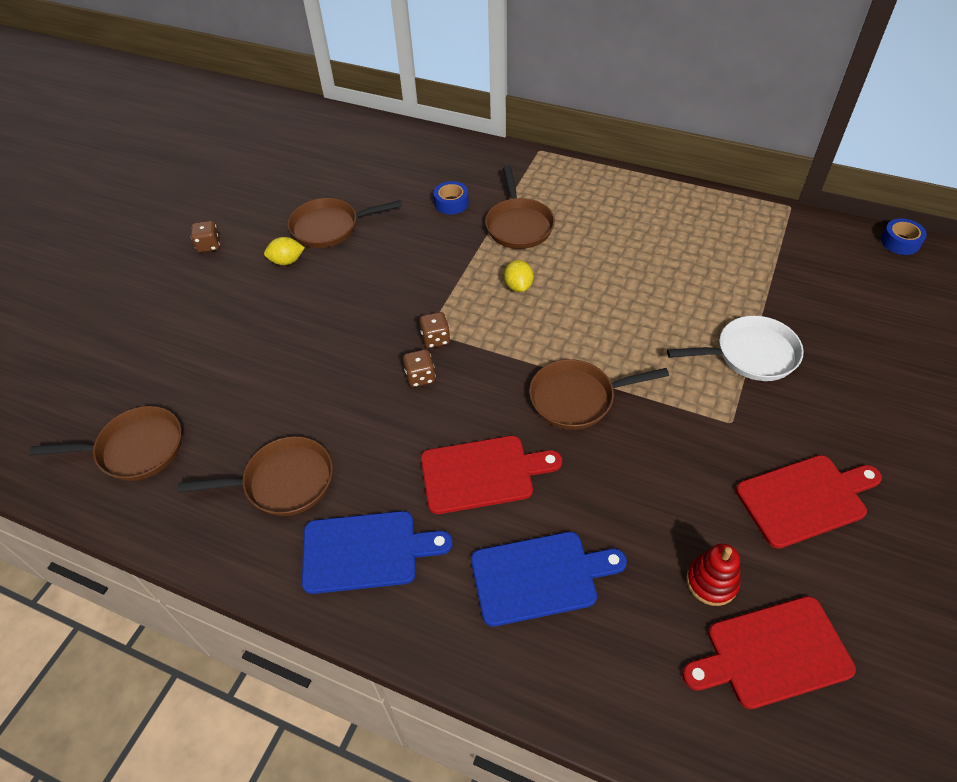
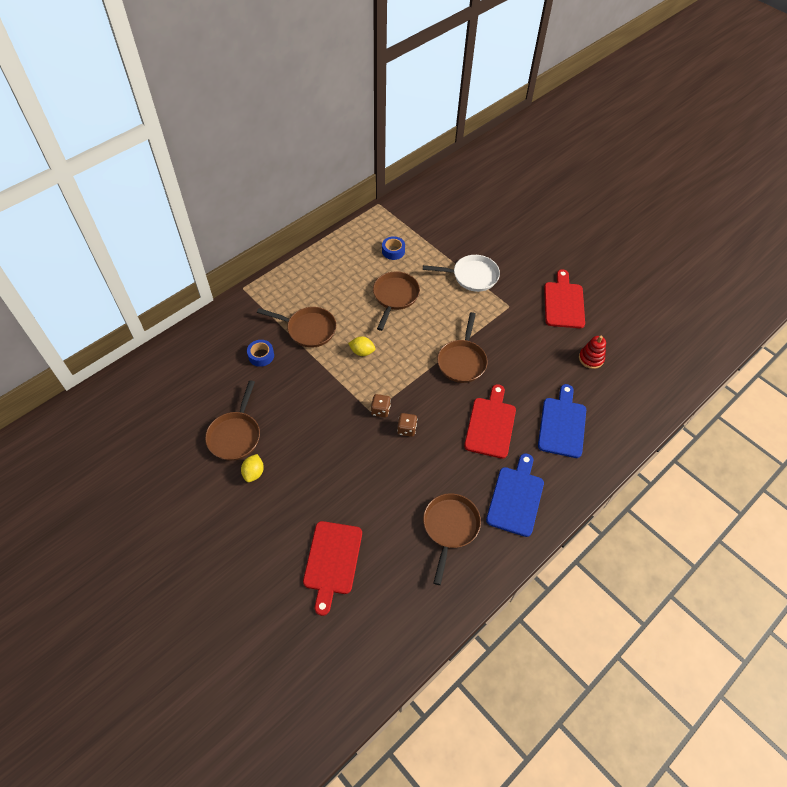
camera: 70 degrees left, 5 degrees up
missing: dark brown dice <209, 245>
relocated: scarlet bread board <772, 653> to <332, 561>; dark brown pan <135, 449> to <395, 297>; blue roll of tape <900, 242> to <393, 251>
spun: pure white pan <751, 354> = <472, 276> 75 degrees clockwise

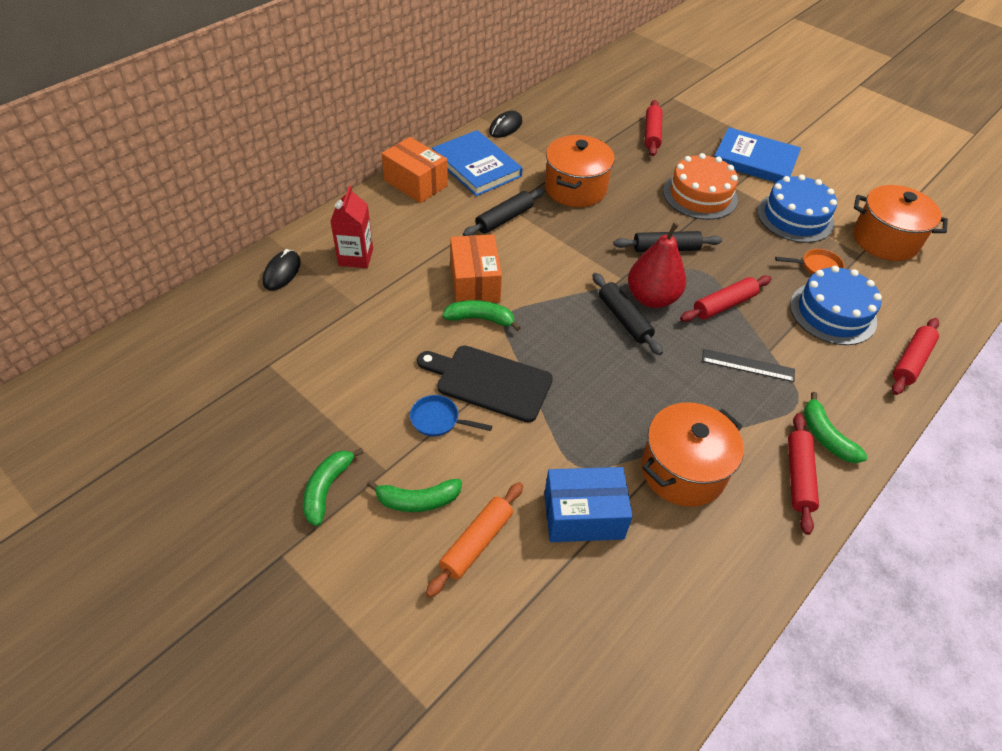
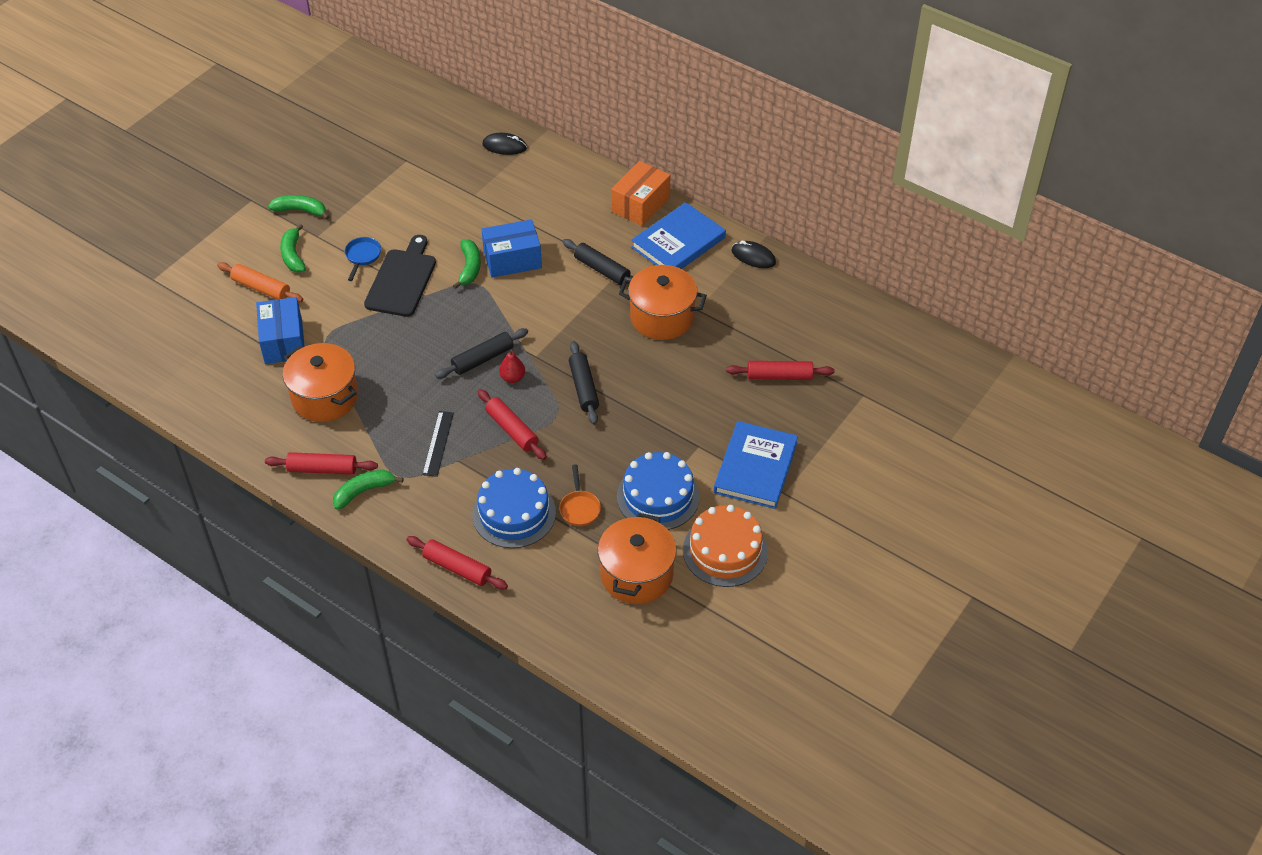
camera: 85 degrees right, 0 degrees up
missing: scarlet carton <356, 257>
relocated: orange-coloured cake <700, 195> to <725, 551>
colour: orange-coloured package <475, 282> to blue package <512, 259>
size: scarlet pear <652, 298> = <512, 378> x0.50

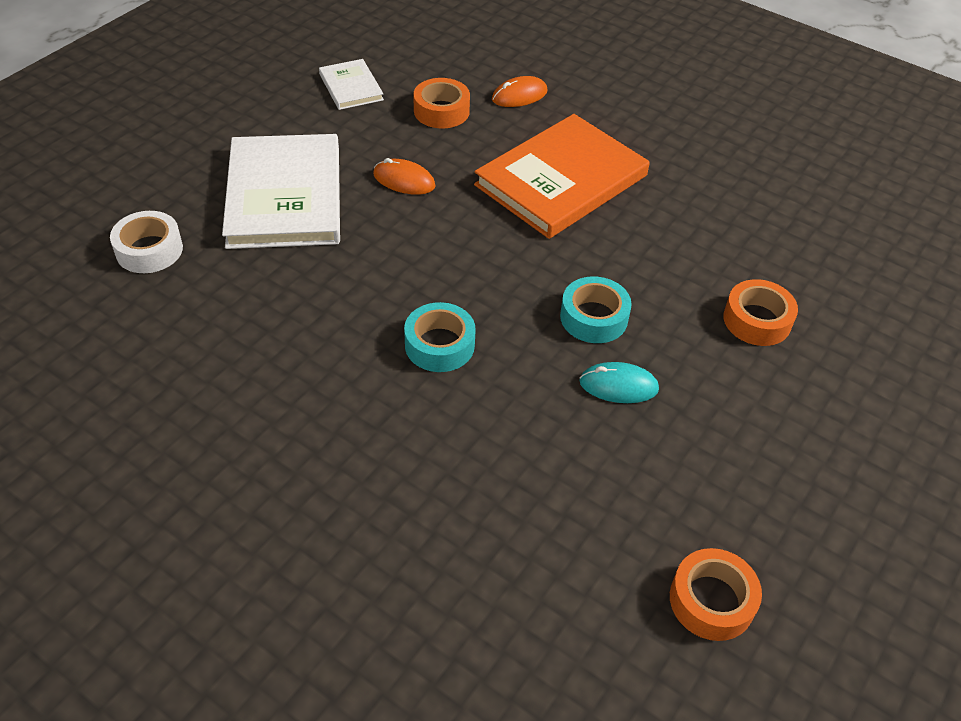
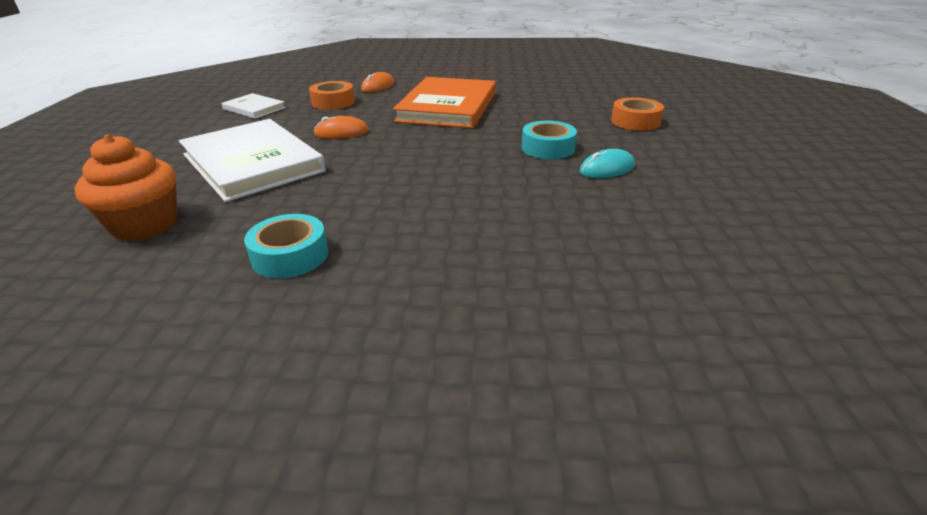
camera: 30 degrees left, 15 degrees down
missing: orange-coloured roll of tape <711, 600>
relocated: teal roll of tape <439, 345> to <290, 255>
exchanged: pure white roll of tape <149, 250> to orange-coloured fairy cake <145, 225>

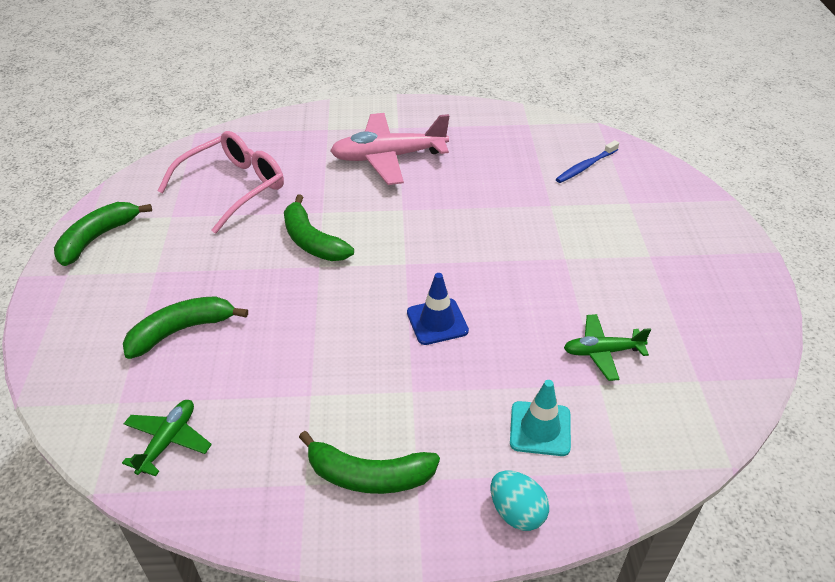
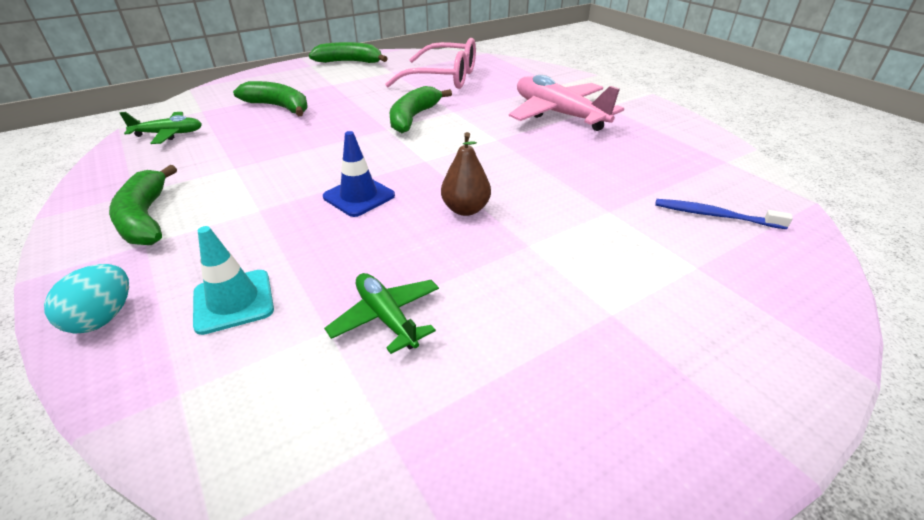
camera: 60 degrees right, 5 degrees down
appeared: dark brown pear <465, 209>

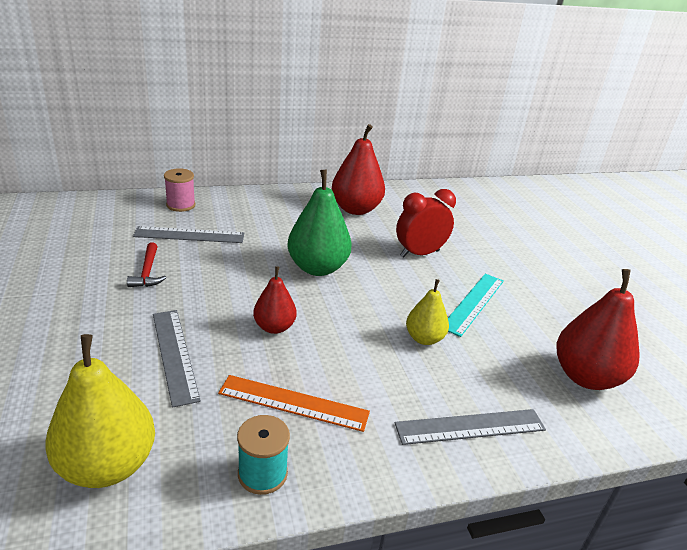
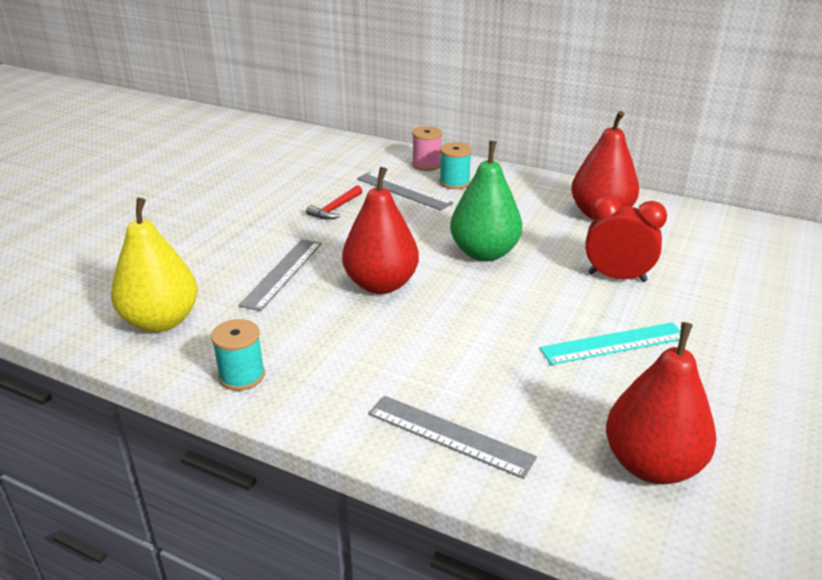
camera: 45 degrees right, 0 degrees up
missing: orange-coloured straightedge <293, 402>; yellow pear <424, 338>
appeared: teal bobbin <454, 182>
size: scarlet pear <274, 327> = <381, 284> x1.71

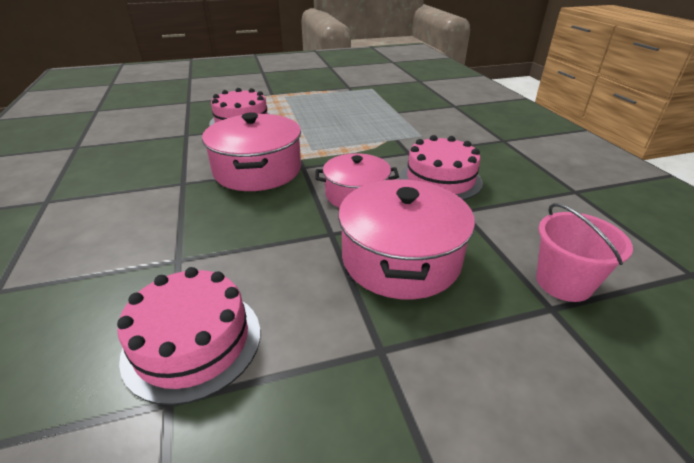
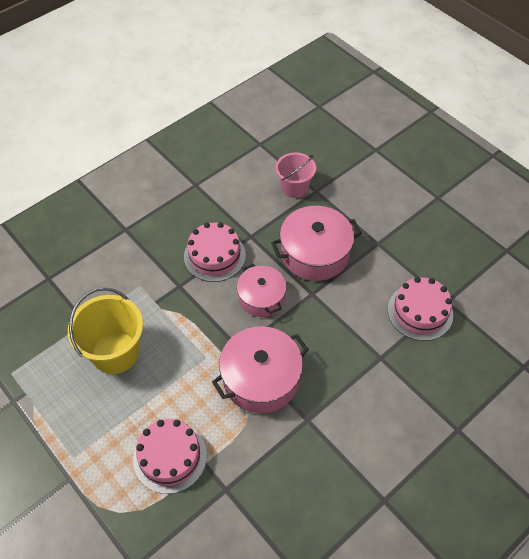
camera: 115 degrees left, 20 degrees up
appeared: yellow bucket <115, 352>

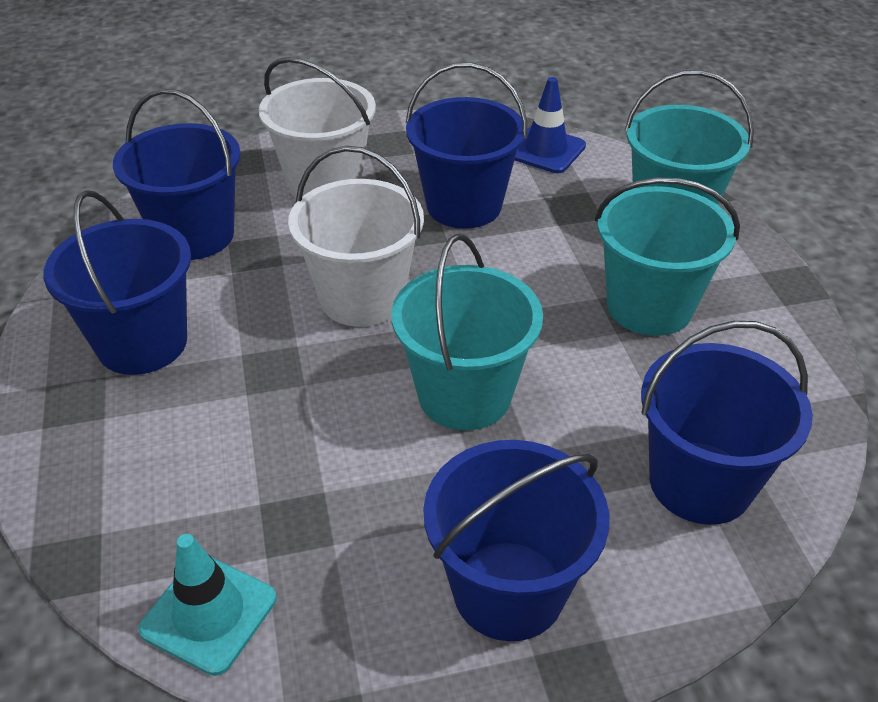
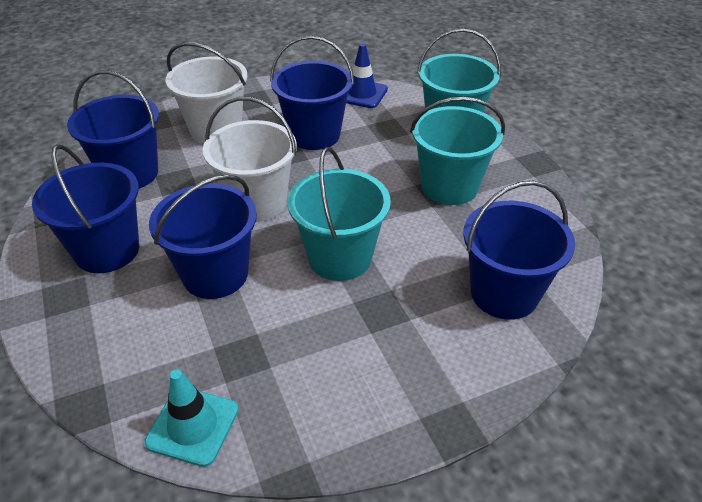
camera: 10 degrees left, 0 degrees up
relocated: blue bucket <508, 590> to <215, 274>

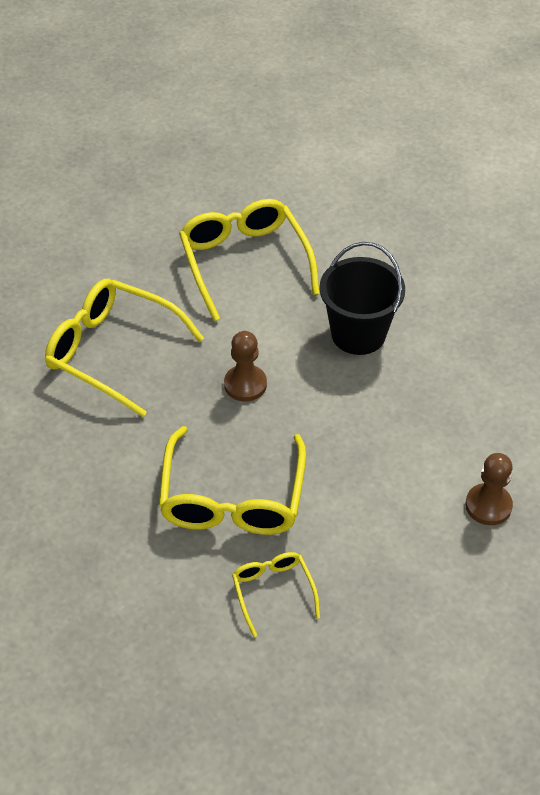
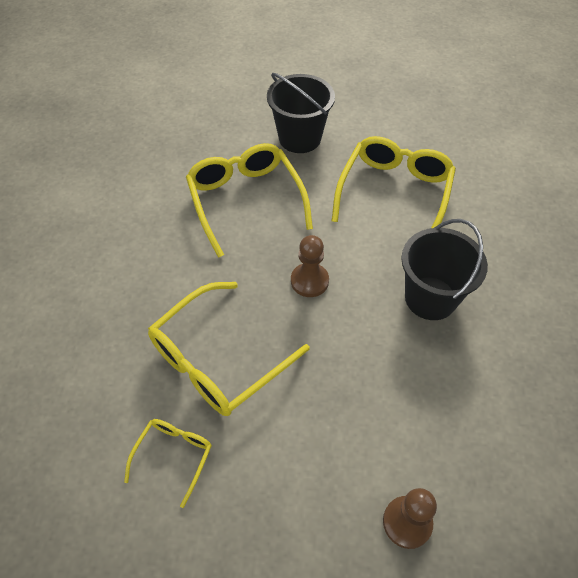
camera: 40 degrees right, 5 degrees up
appeared: jet-black bucket <299, 138>

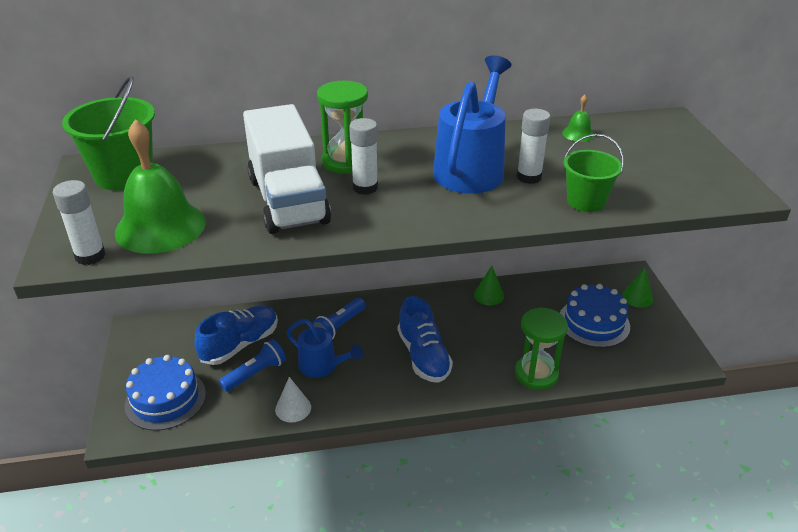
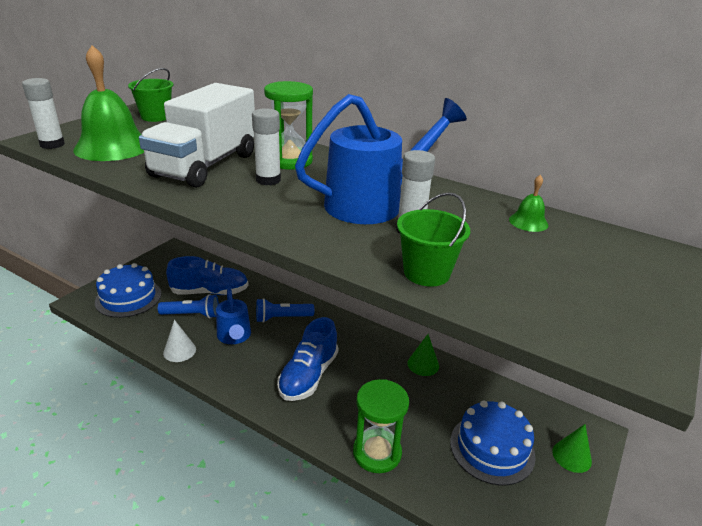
camera: 40 degrees right, 5 degrees down
size: emerald bucket <124, 175> = <156, 117> x0.63

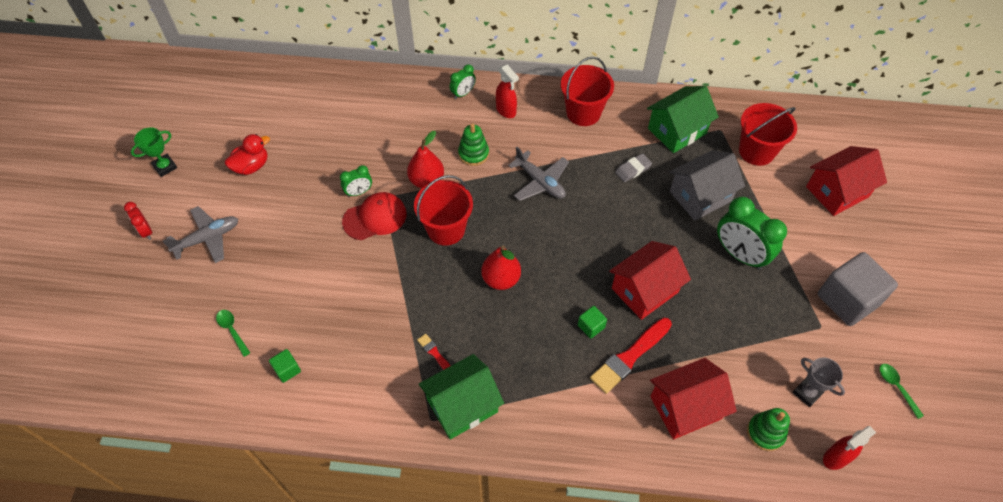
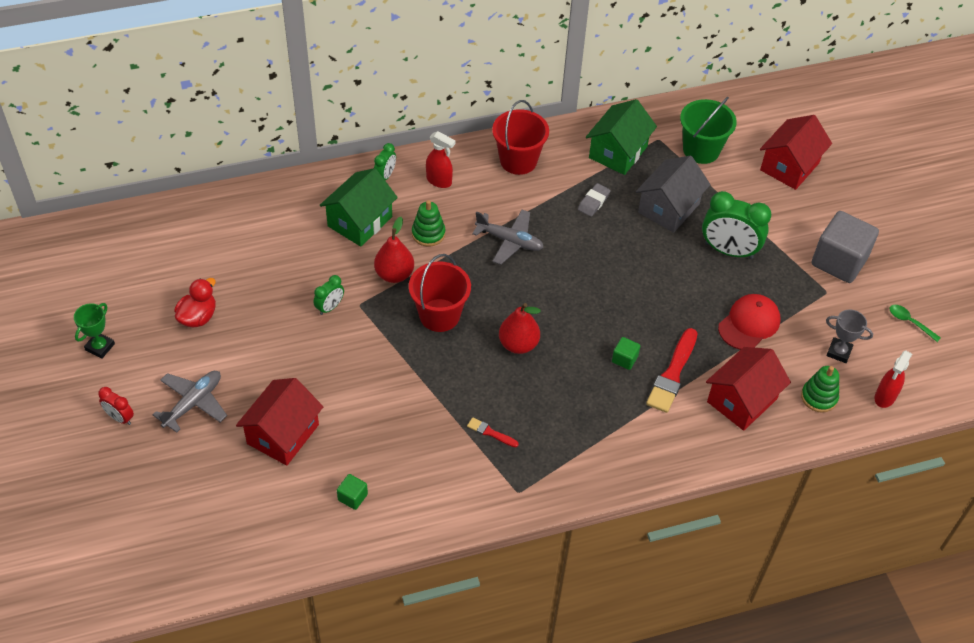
camera: 25 degrees left, 5 degrees down
missing: emerald spoon <232, 330>
relocated: scarlet cottage <645, 290> to <283, 434>; emerald cottage <462, 405> to <360, 221>; scarlet cap <375, 218> to <749, 323>
colour: scarlet bucket <756, 151> to emerald bucket <701, 150>

